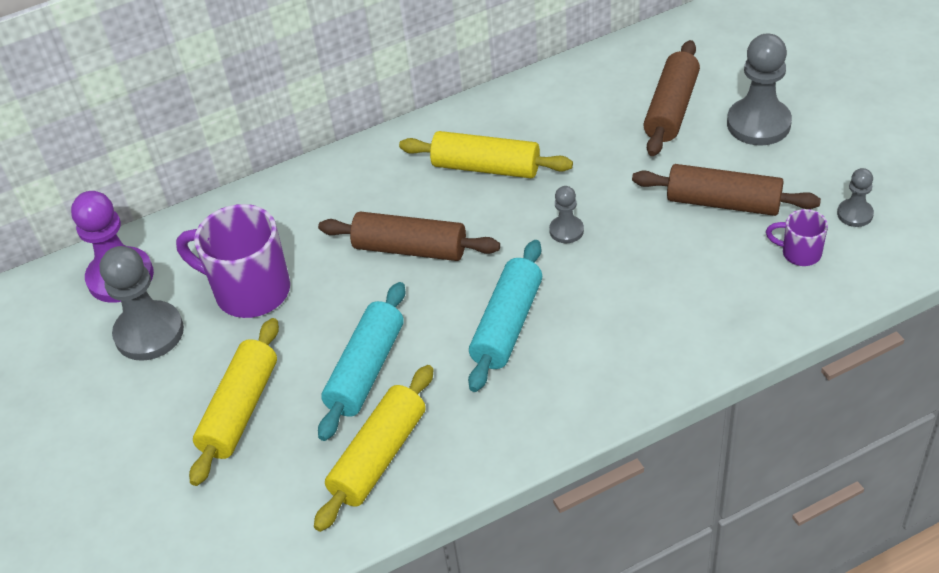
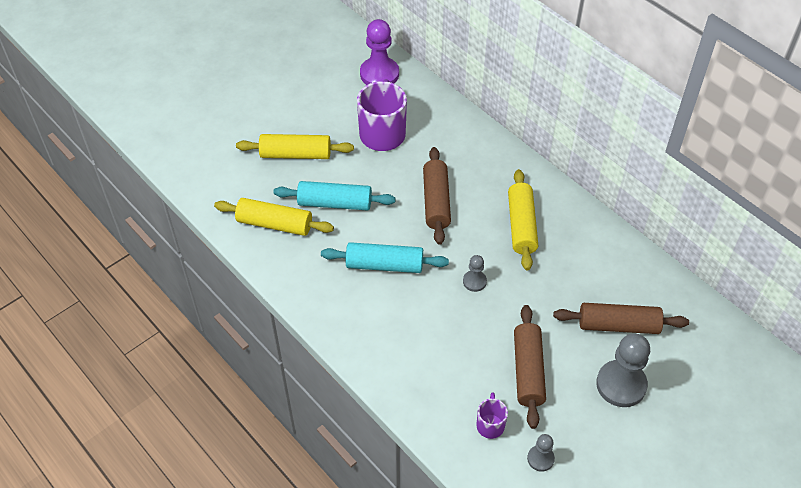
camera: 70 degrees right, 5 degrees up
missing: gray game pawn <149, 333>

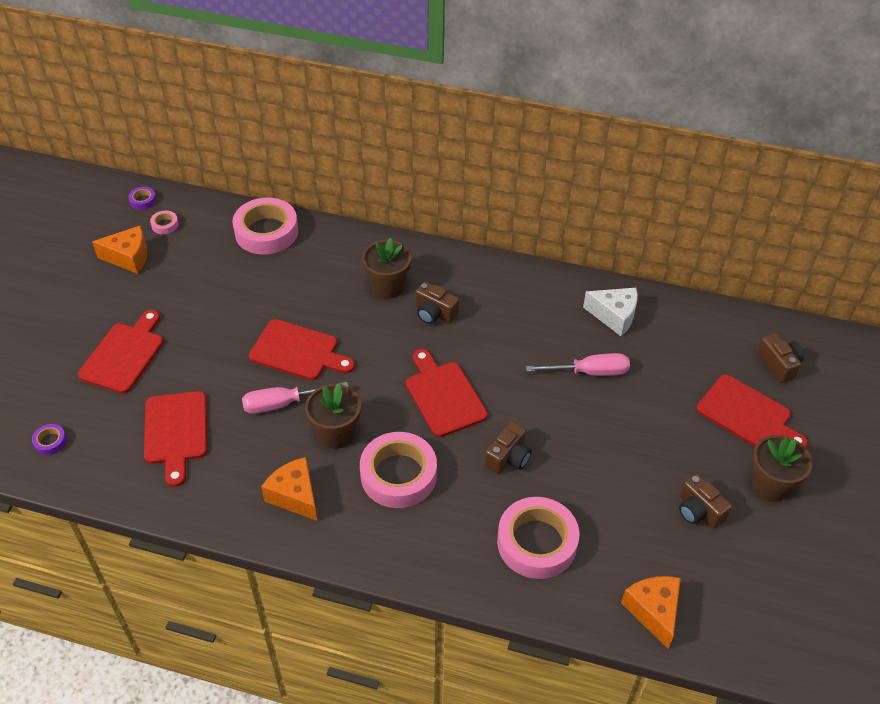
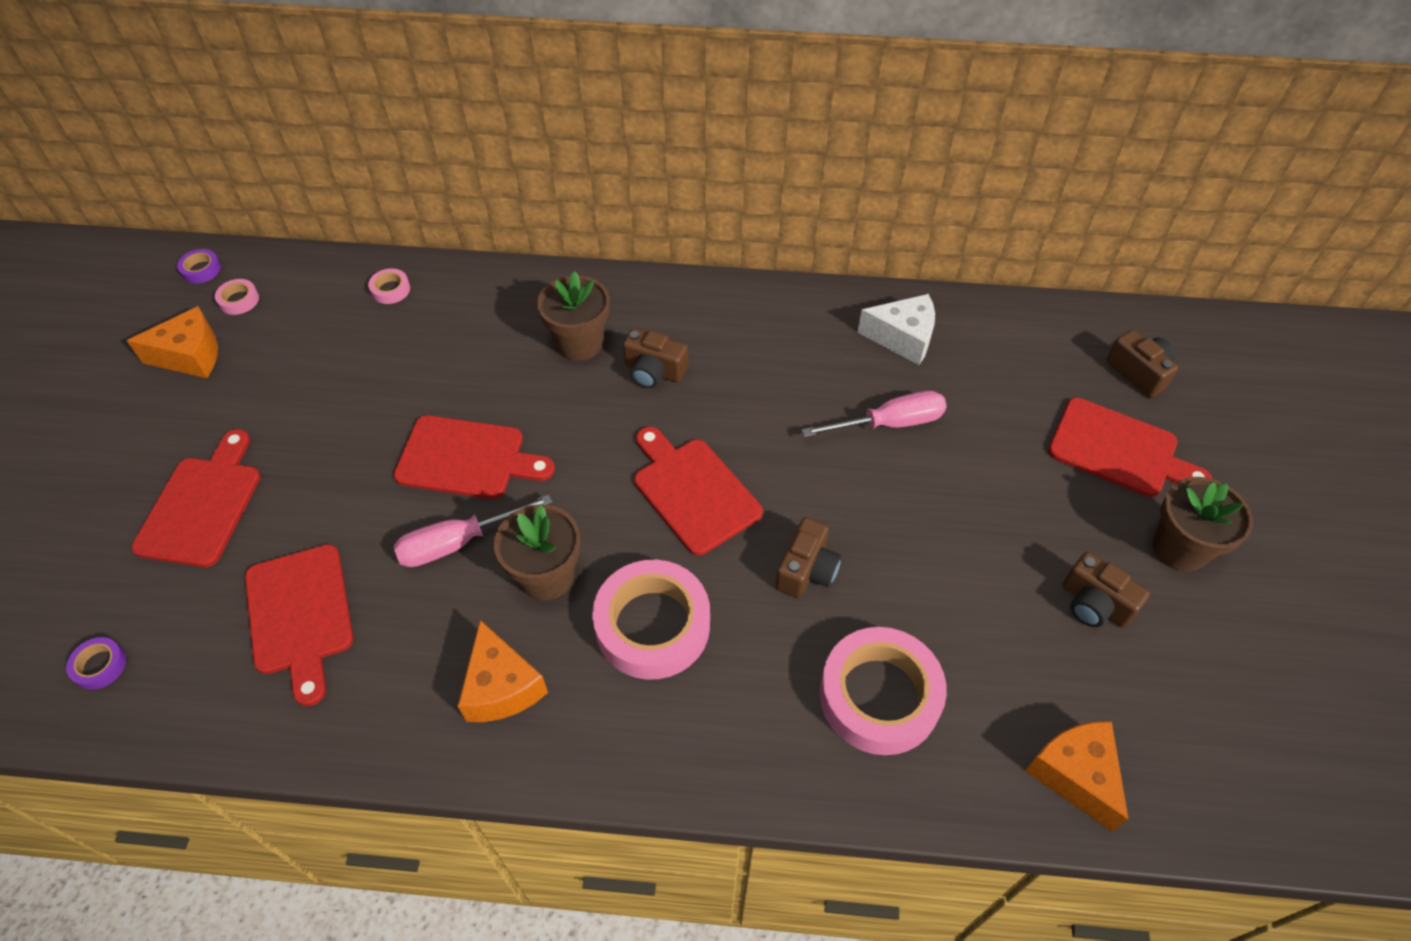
camera: 10 degrees left, 5 degrees up
spun: orange-coloured cheese <295, 496> = <501, 687> 150 degrees counterclockwise
size: pink roll of tape <266, 232> = <390, 290> x0.42

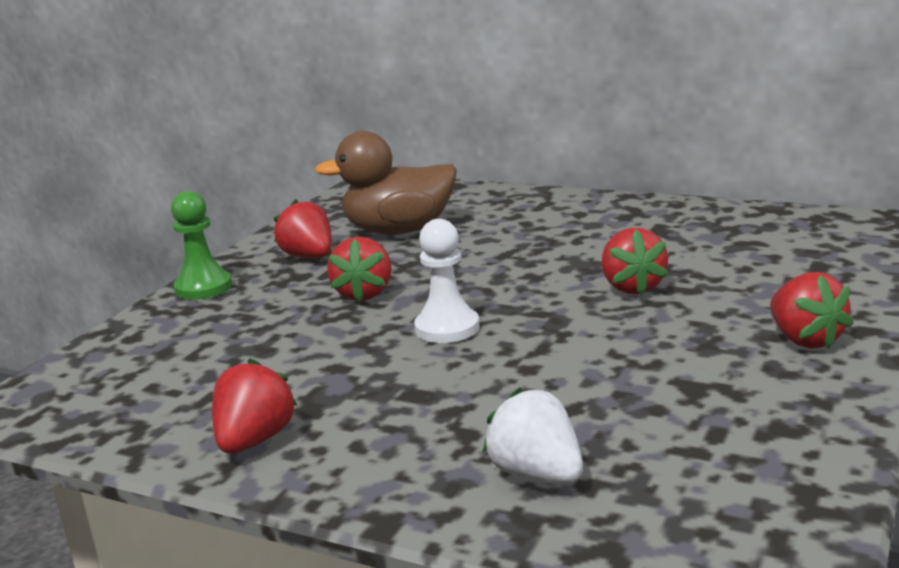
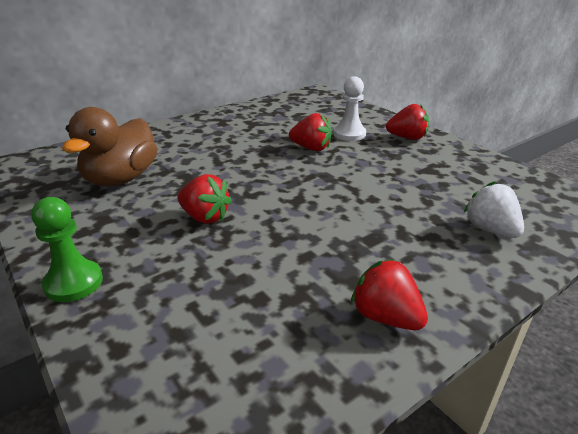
camera: 65 degrees left, 10 degrees up
missing: scarlet toy strawberry <309, 257>
relocated: pure white game pawn <447, 328> to <349, 134>
spun: pure white toy strawberry <537, 475> = <490, 230> 75 degrees clockwise

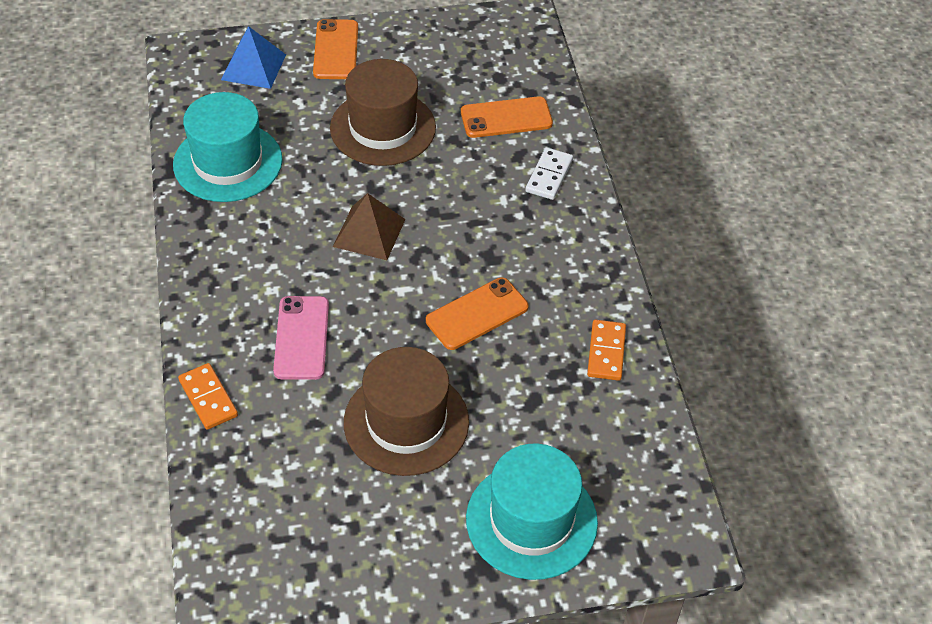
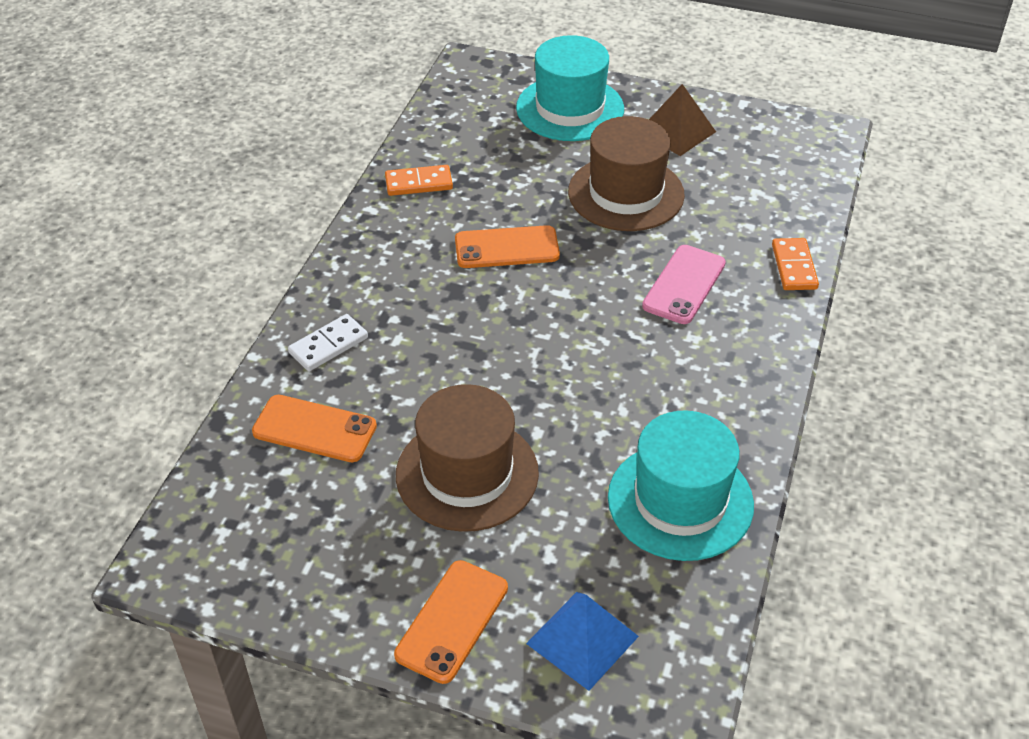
camera: 150 degrees left, 5 degrees down
relocated: dark brown solid pyramid <369, 232> to <676, 131>
spun: orange-coloured domino tile <606, 352> = <418, 183> 45 degrees clockwise

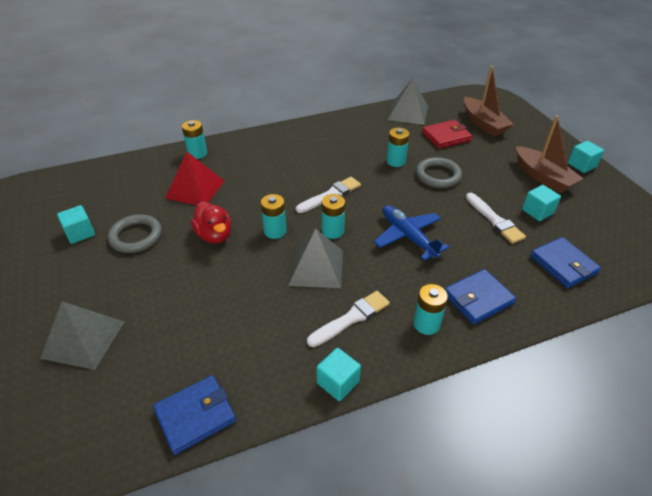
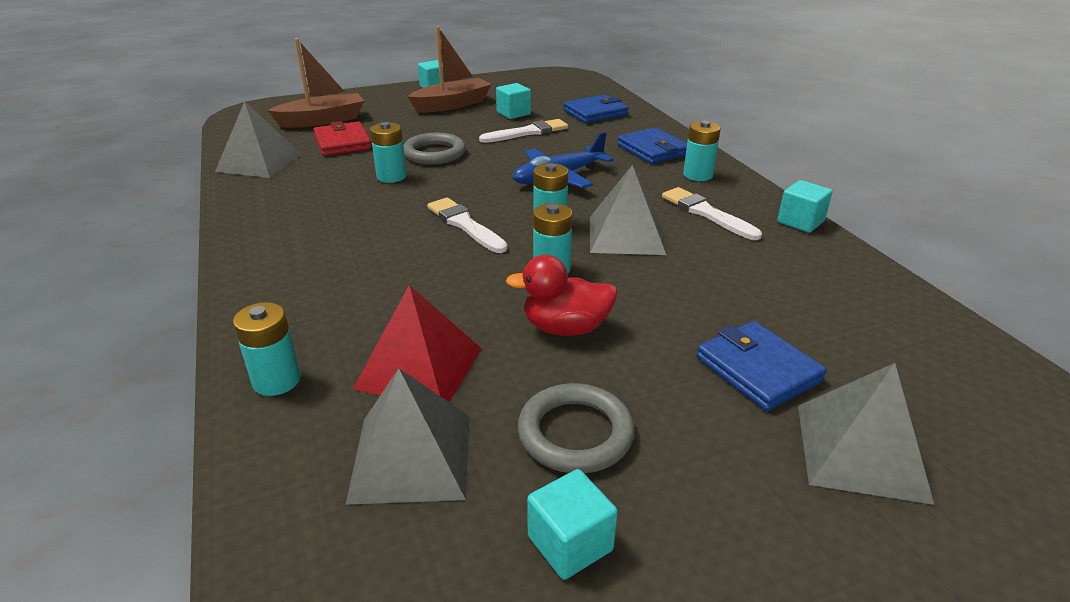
camera: 90 degrees left, 10 degrees down
appeared: gray solid pyramid <412, 457>
relocated: blue billfold <195, 415> to <757, 369>
spun: scarlet duck <214, 235> = <565, 328> 150 degrees counterclockwise

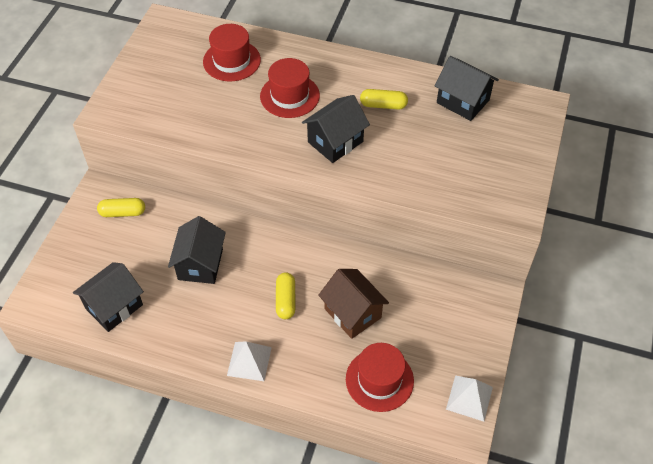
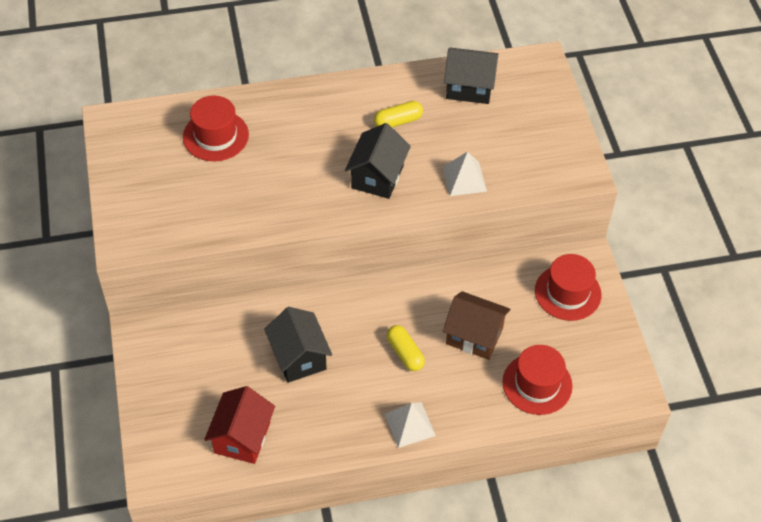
camera: 30 degrees left, 0 degrees up
missing: yellow capsule <123, 213>
relocated: pure white solid pyramid <469, 398> to <464, 179>; scarlet top hat <289, 96> to <568, 292>
colour: jet-black cottage <114, 306> to scarlet cottage <242, 437>

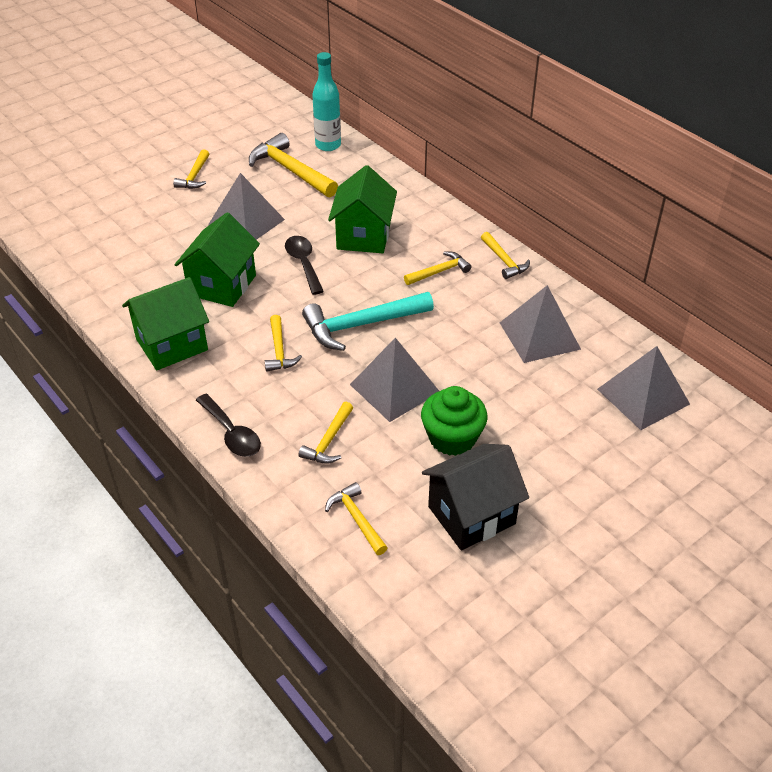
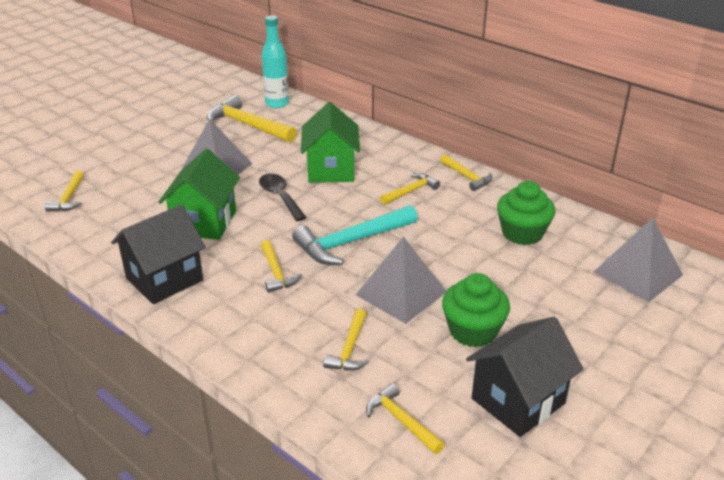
camera: 10 degrees left, 10 degrees down
missing: jet-black spoon <231, 433>
relocated: yellow carpenter's hammer <194, 176> to <69, 198>
exchanged: gray solid pyramid <539, 335> to emerald fairy cake <522, 233>
colour: emerald cottage <172, 344> to jet-black cottage <164, 279>

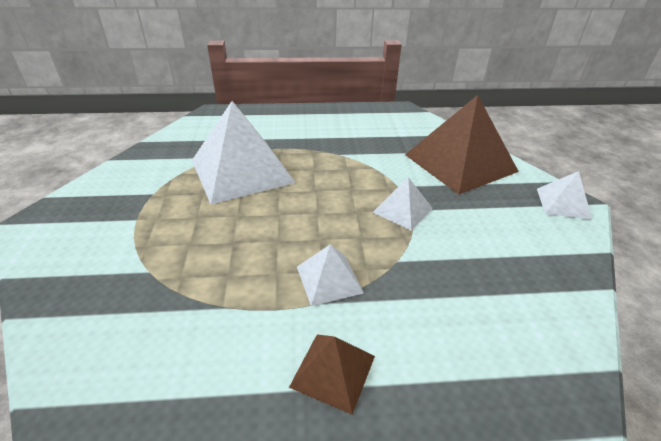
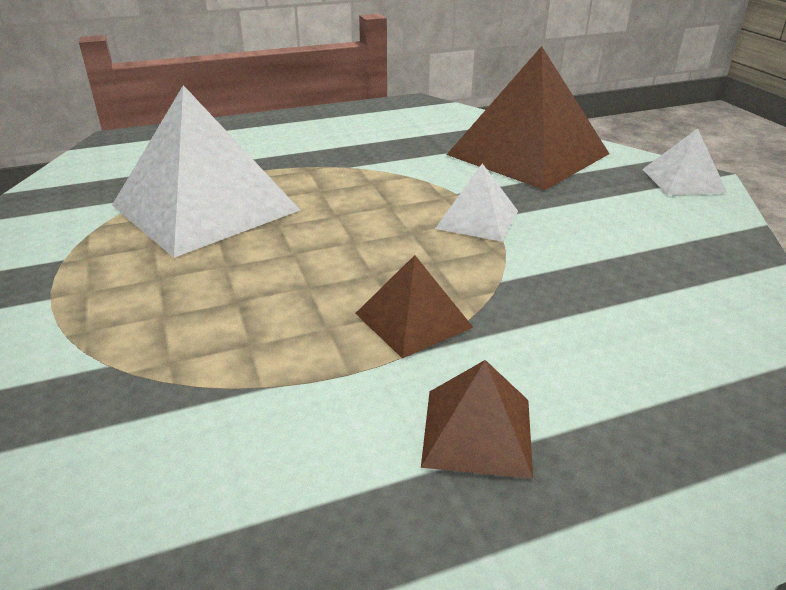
camera: 15 degrees left, 5 degrees down
colour: pure white solid pyramid <329, 279> to dark brown solid pyramid <413, 320>

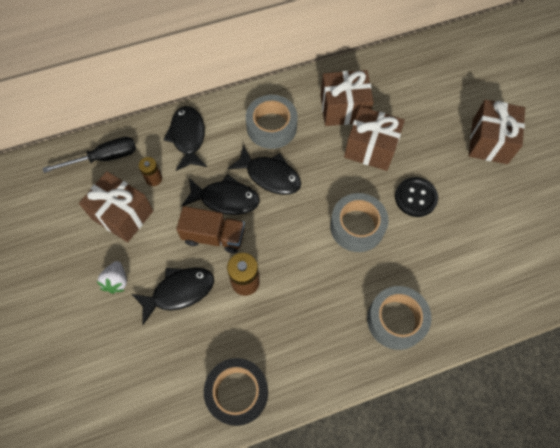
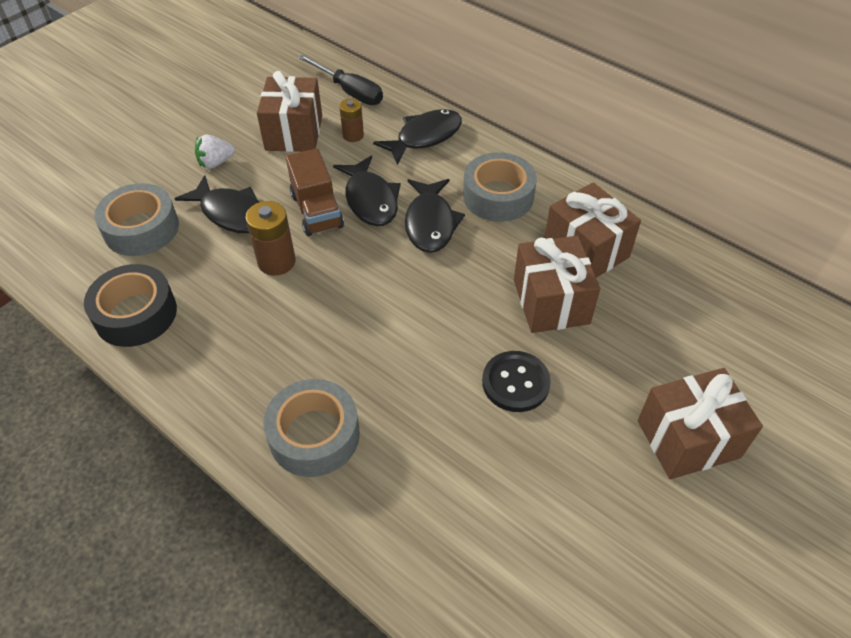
camera: 60 degrees right, 15 degrees down
relocated: gray roll of tape <357, 226> to <141, 229>

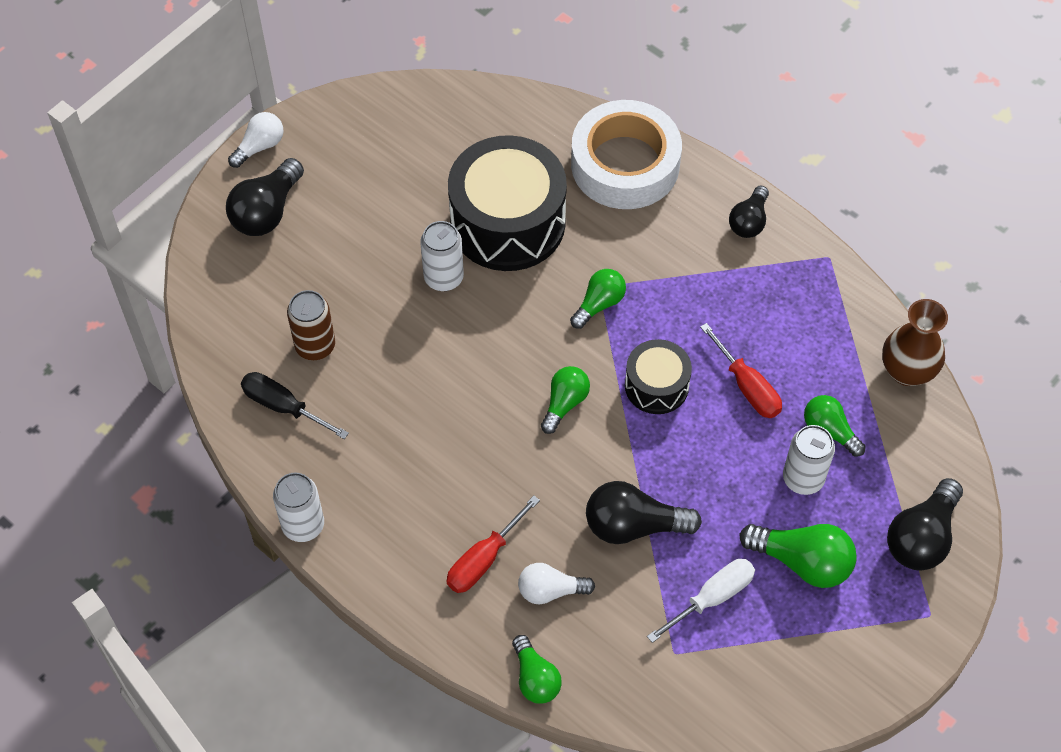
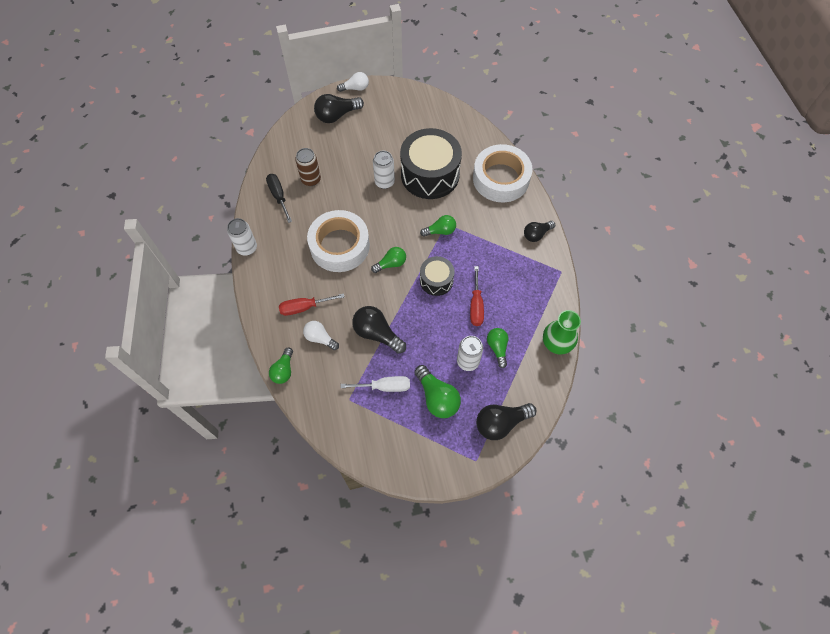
camera: 35 degrees right, 5 degrees up
appeared: pure white roll of tape <339, 245>
colour: dark brown flower vase <907, 371> to emerald flower vase <556, 344>

